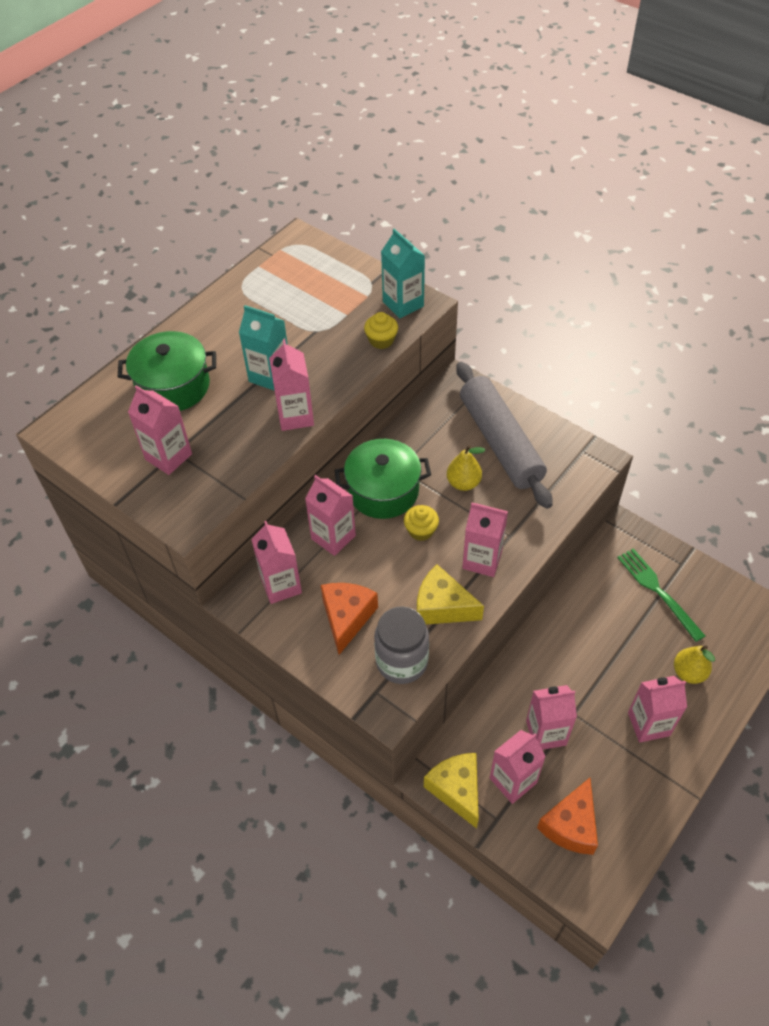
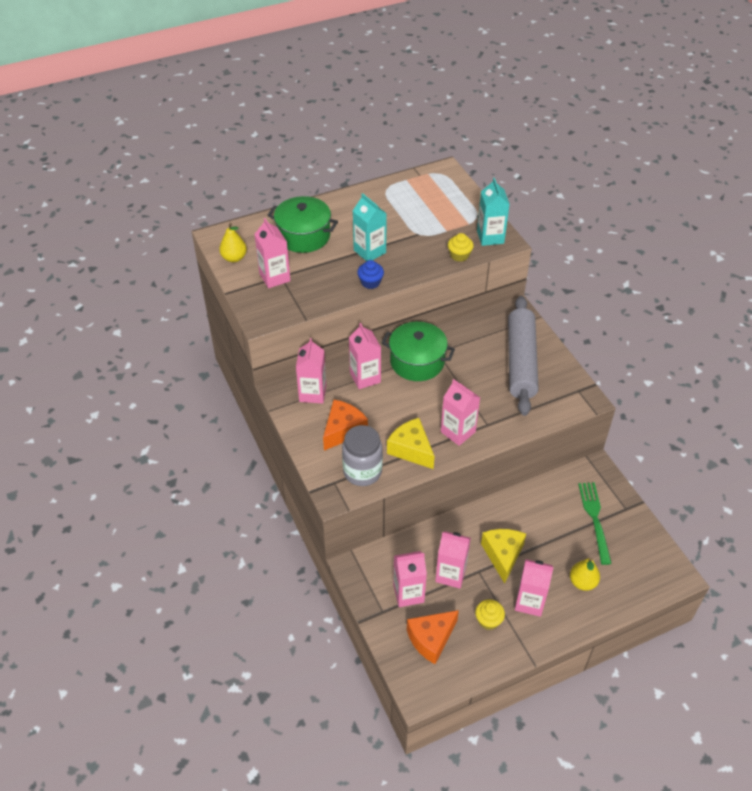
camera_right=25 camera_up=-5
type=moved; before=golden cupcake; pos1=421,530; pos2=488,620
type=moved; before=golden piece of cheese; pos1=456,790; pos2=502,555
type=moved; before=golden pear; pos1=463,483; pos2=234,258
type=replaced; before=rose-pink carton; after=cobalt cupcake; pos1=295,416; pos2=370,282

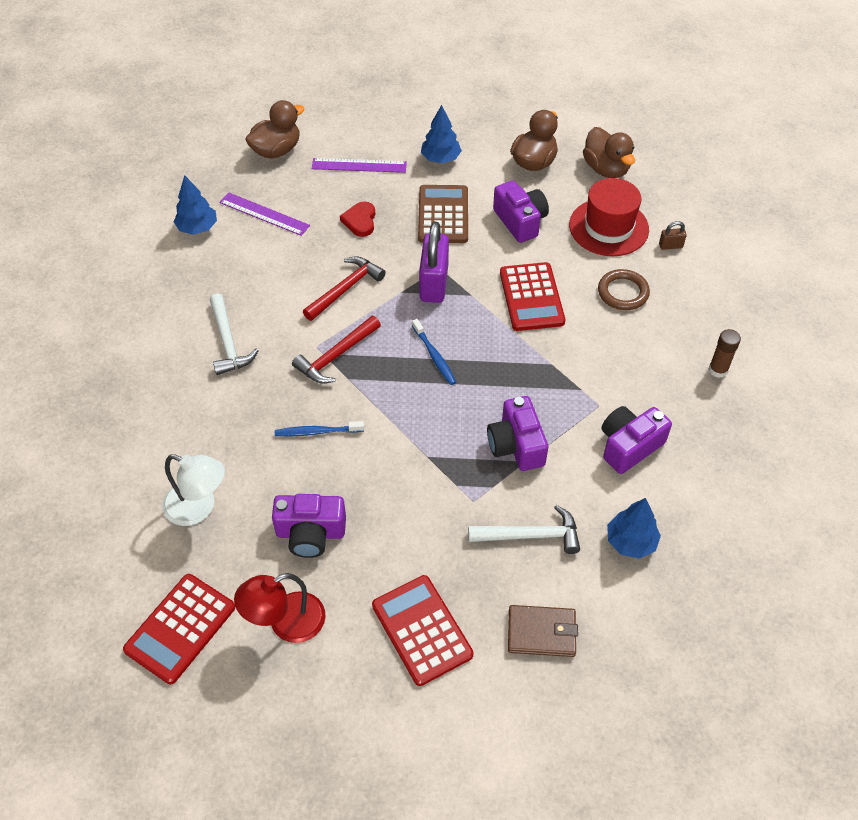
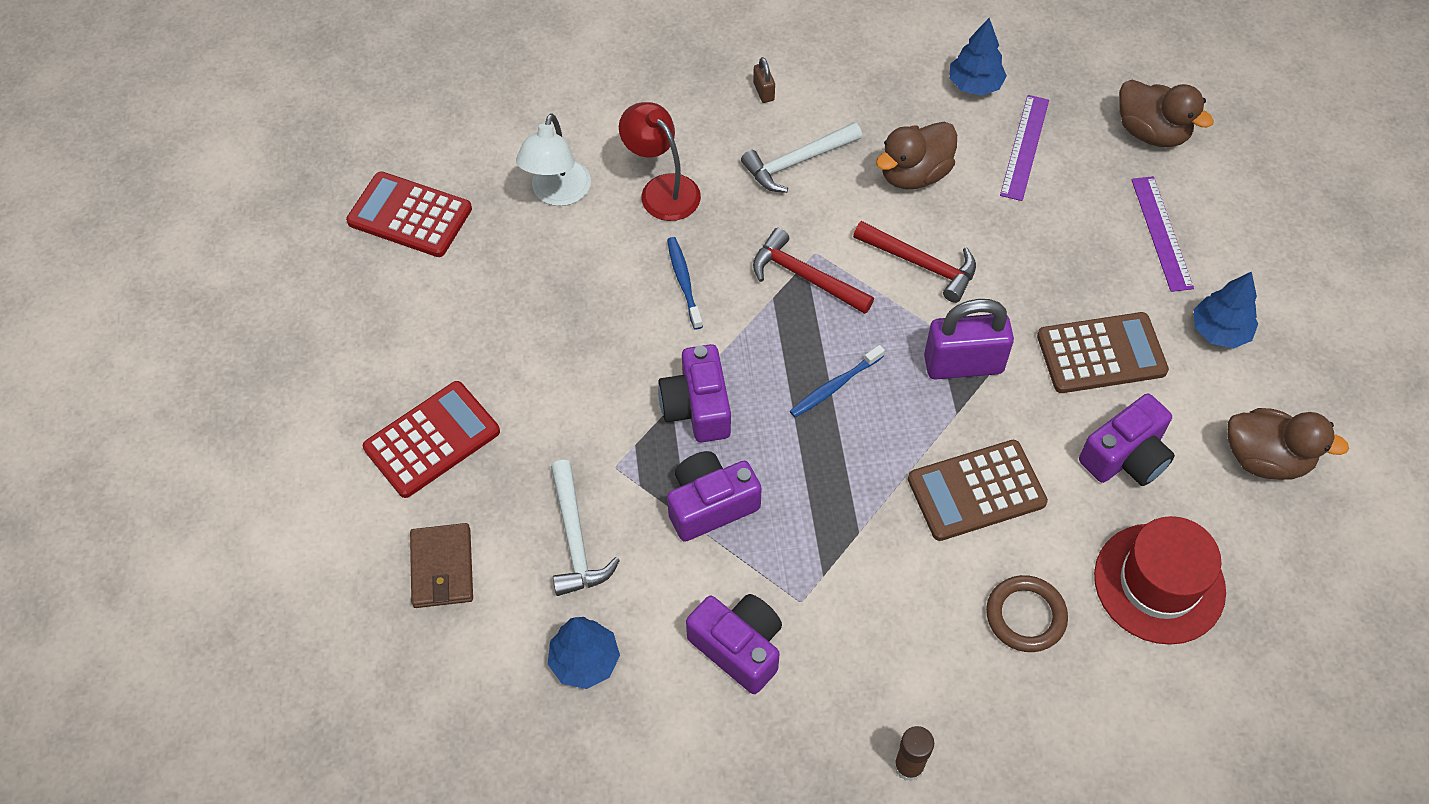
camera_right=80 camera_up=5
type=removed; before=crimson heart shape; pos1=360,221
type=moved; before=crimson reading lamp; pos1=286,623; pos2=662,189
type=moved; before=purple photo camera; pos1=310,533; pos2=697,407
type=moved; before=dark brown duck; pos1=606,169; pos2=914,174
type=moved; before=dark brown small lock; pos1=670,246; pos2=763,92
type=recoloured; before=crimson calculator; after=dark brown calculator; pos1=531,297; pos2=976,491

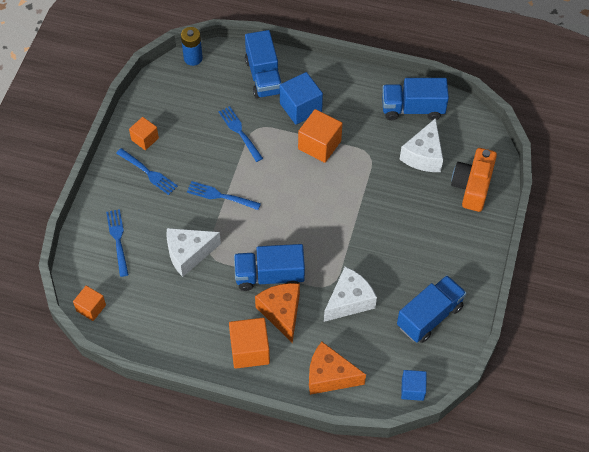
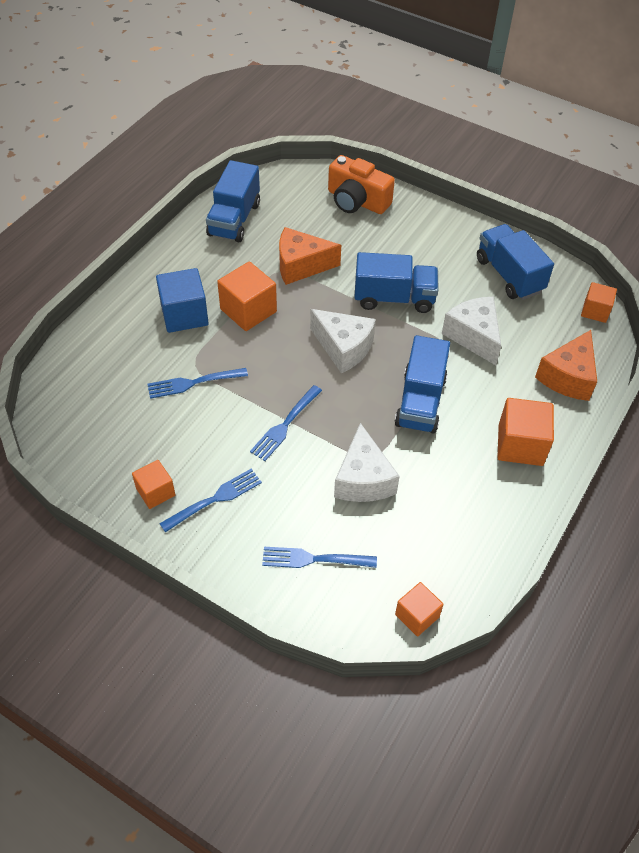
camera_right=-75 camera_up=-5
type=removed; before=cobalt battery; pos1=193,58
type=moved; before=cobalt lorry; pos1=264,77; pos2=394,298
type=moved; before=bright orange piece of cheese; pos1=281,313; pos2=301,265
type=moved; before=white piece of cheese; pos1=423,155; pos2=343,348
type=recoloured; before=cobalt solid cube; after=bright orange solid cube; pos1=412,389; pos2=595,311

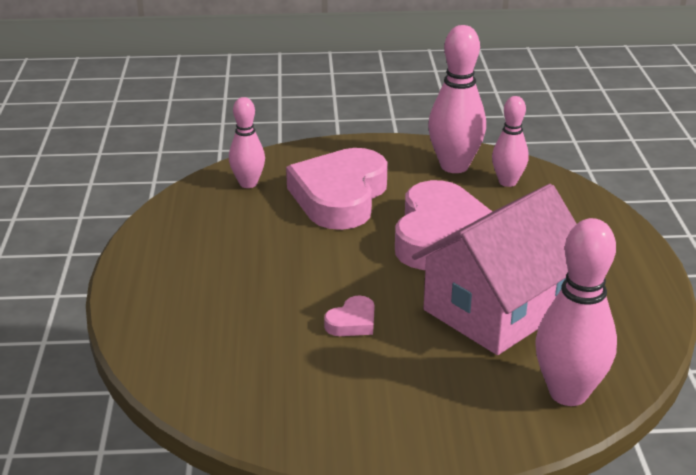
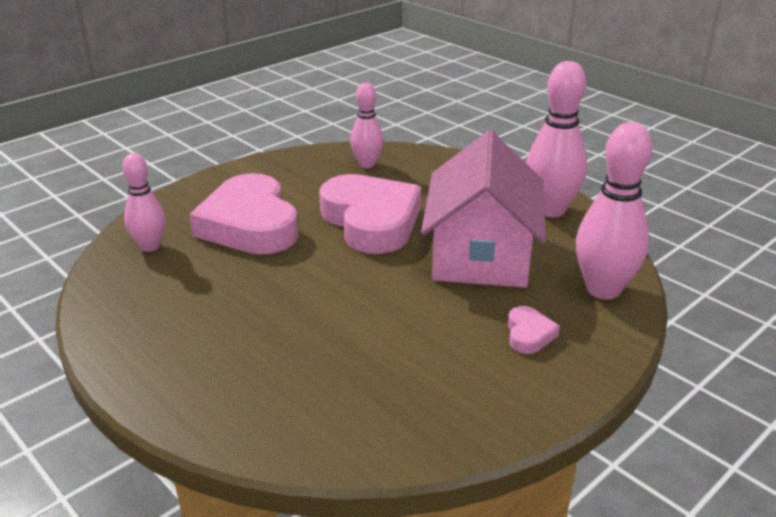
camera_right=-40 camera_up=0
type=moved; before=rose-pink heart shape; pos1=352,322; pos2=529,334
type=moved; before=rose-pink tenpin; pos1=454,166; pos2=550,210

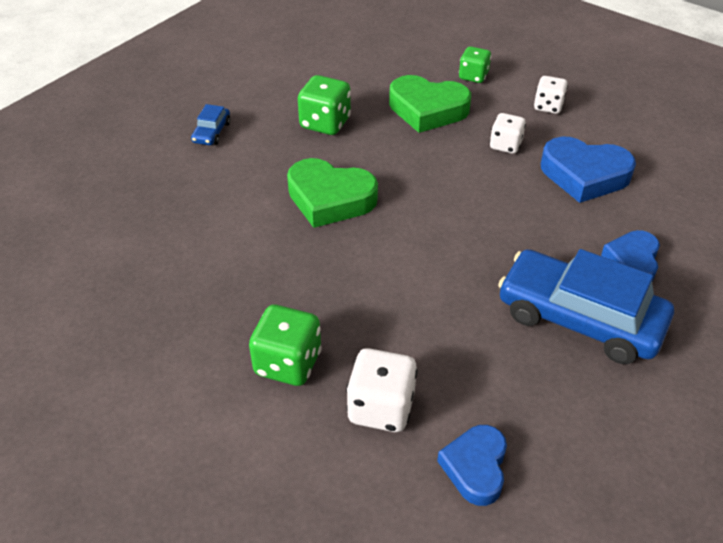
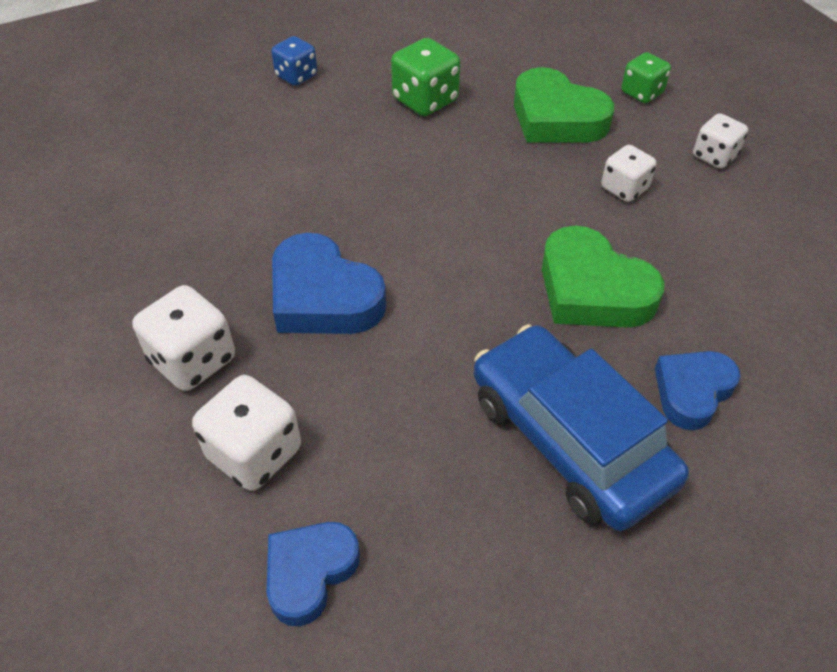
camera_right=25 camera_up=5
type=moved; before=emerald heart shape; pos1=330,199; pos2=592,290
type=moved; before=cobalt heart shape; pos1=584,175; pos2=323,297
type=replaced; before=cobalt automobile; after=cobalt game die; pos1=211,132; pos2=296,76
type=recoloured; before=emerald game die; after=white game die; pos1=288,363; pos2=193,360

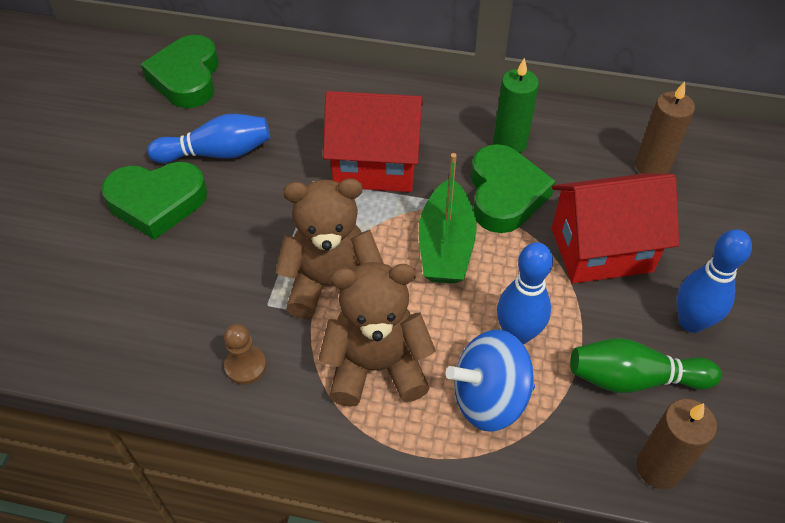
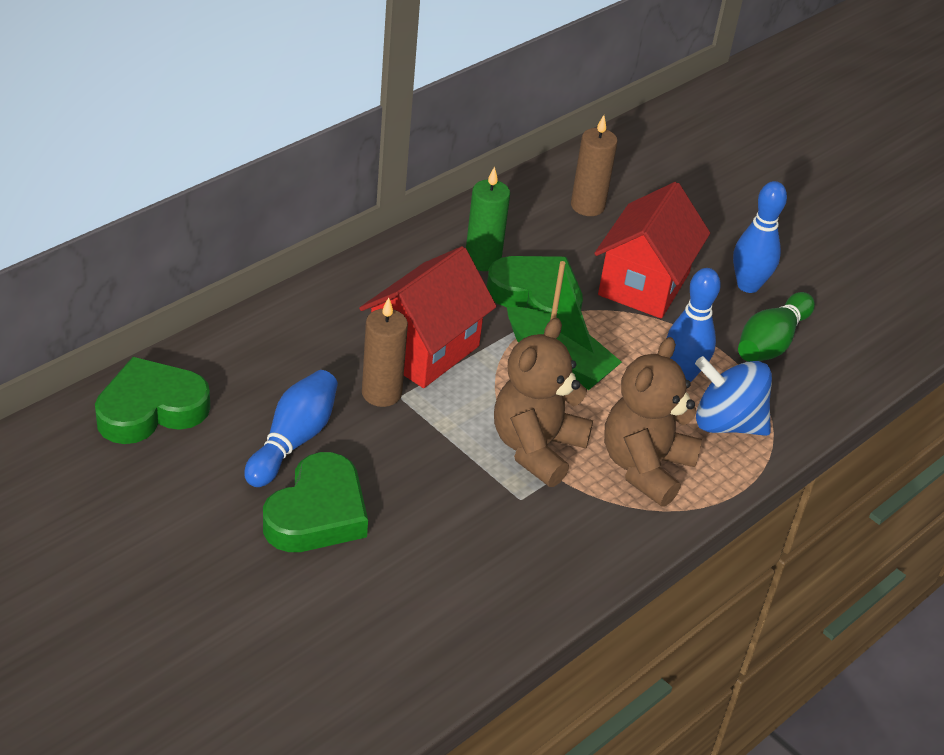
camera_right=-60 camera_up=-10
type=removed; before=dark brown game pawn; pos1=245,366
type=moved; before=dark brown candle; pos1=658,468; pos2=381,393
type=turned; before=emerald heart shape; pos1=187,78; pos2=151,409; turn=120
type=turned; before=cobalt toy top; pos1=489,398; pos2=727,423; turn=90

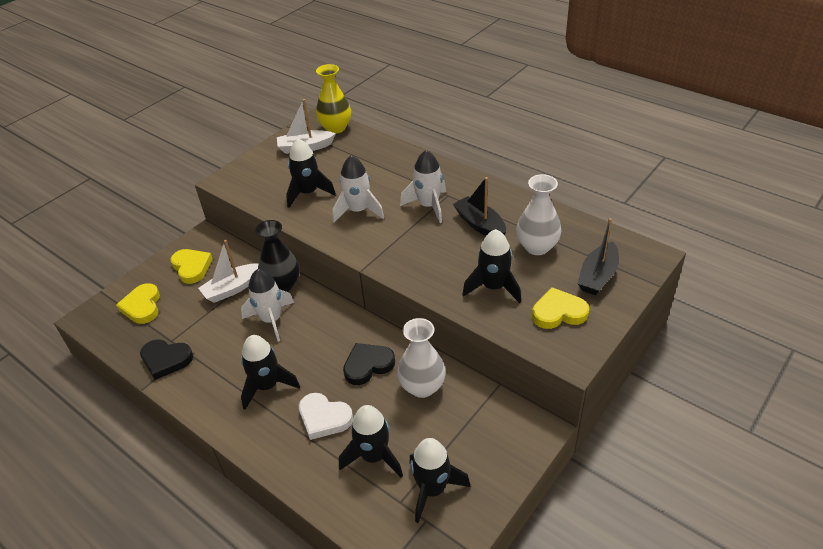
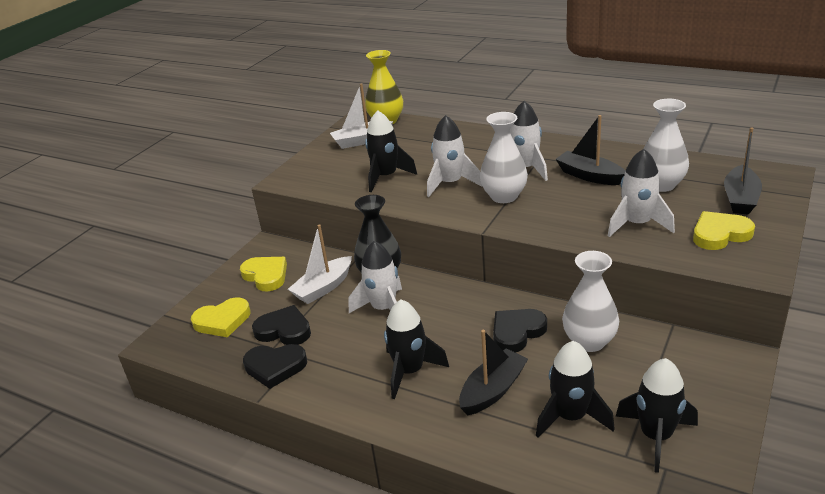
camera_right=-10 camera_up=-10
type=added; after=ebony heart shape; pos2=284,330
type=added; after=white tall vase; pos2=504,196
type=replaced; before=white heart shape; after=ebony toy boat; pos1=324,418; pos2=493,390
type=recoloured; before=ebony toy rocket; after=white toy rocket; pos1=493,287; pos2=637,224
type=turned; before=golden heart shape; pos1=142,306; pos2=222,321; turn=-90

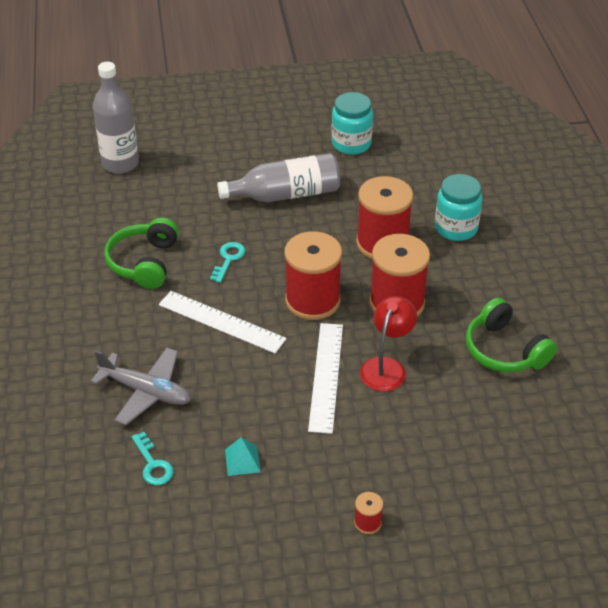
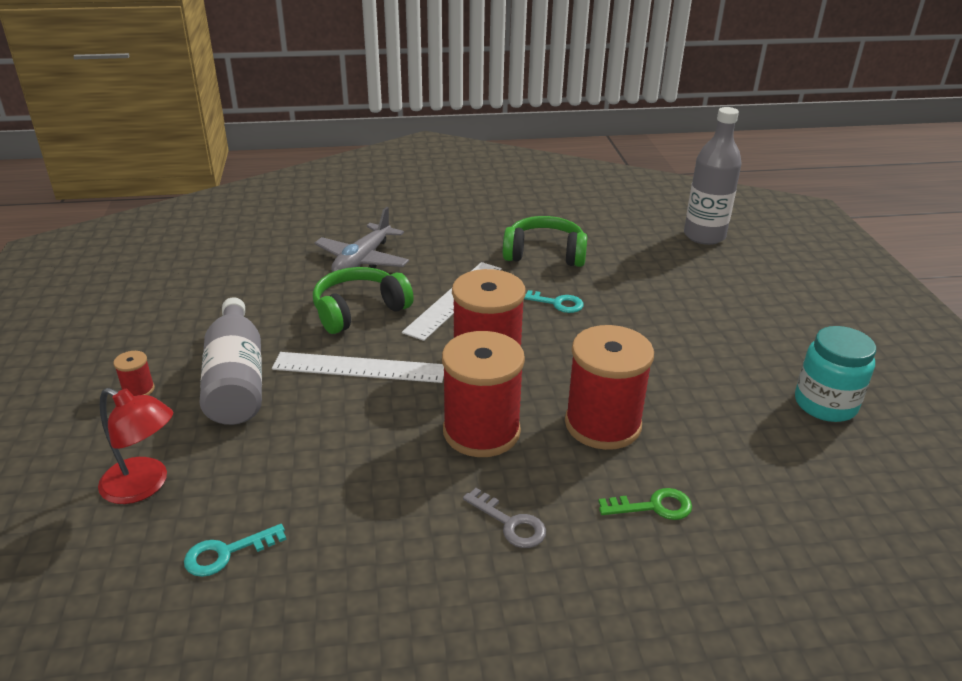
camera_right=90 camera_up=-10
type=removed; before=teal solid pyramid; pos1=242,460
type=added; after=gray key; pos2=510,523
type=moved; before=teal key; pos1=153,464; pos2=226,553
type=moved; before=gray drink bottle; pos1=286,194; pos2=236,380
type=moved; before=crimson reading lamp; pos1=386,367; pos2=145,485
type=moved; before=emerald headphones; pos1=504,350; pos2=359,310
type=replaced; before=teal jar; after=emerald key; pos1=456,228; pos2=653,506

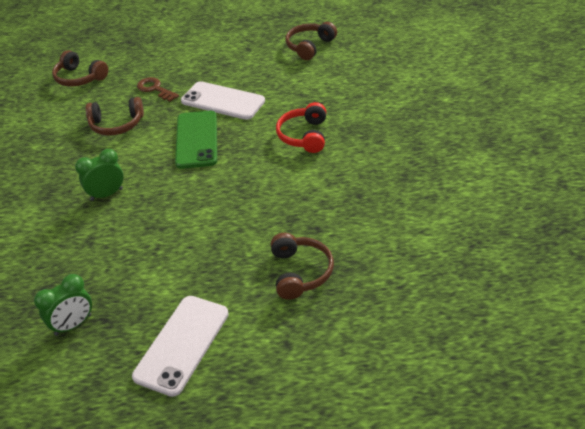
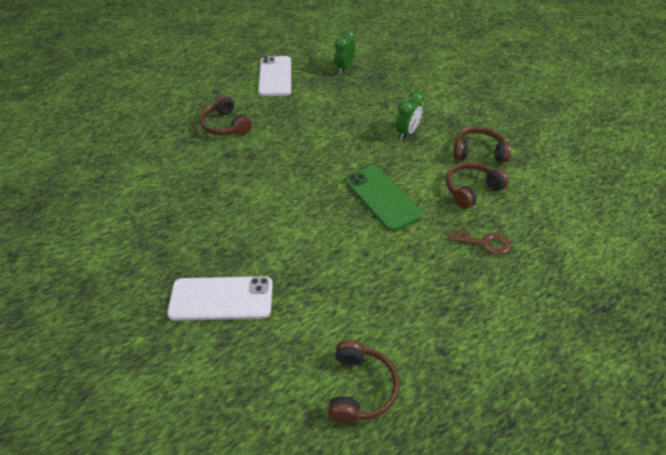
camera_right=150 camera_up=5
type=removed; before=crimson headphones; pos1=304,136
type=moved; before=dark brown headphones; pos1=79,78; pos2=478,152
type=moved; before=white phone; pos1=223,101; pos2=221,299

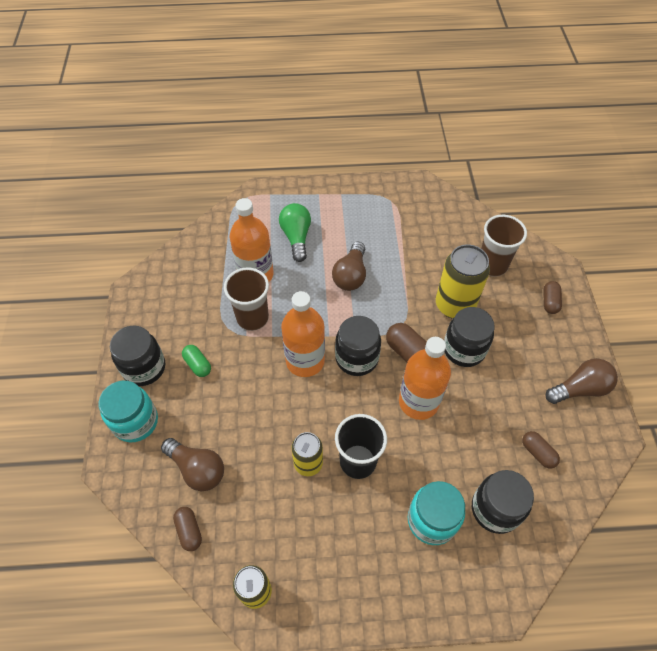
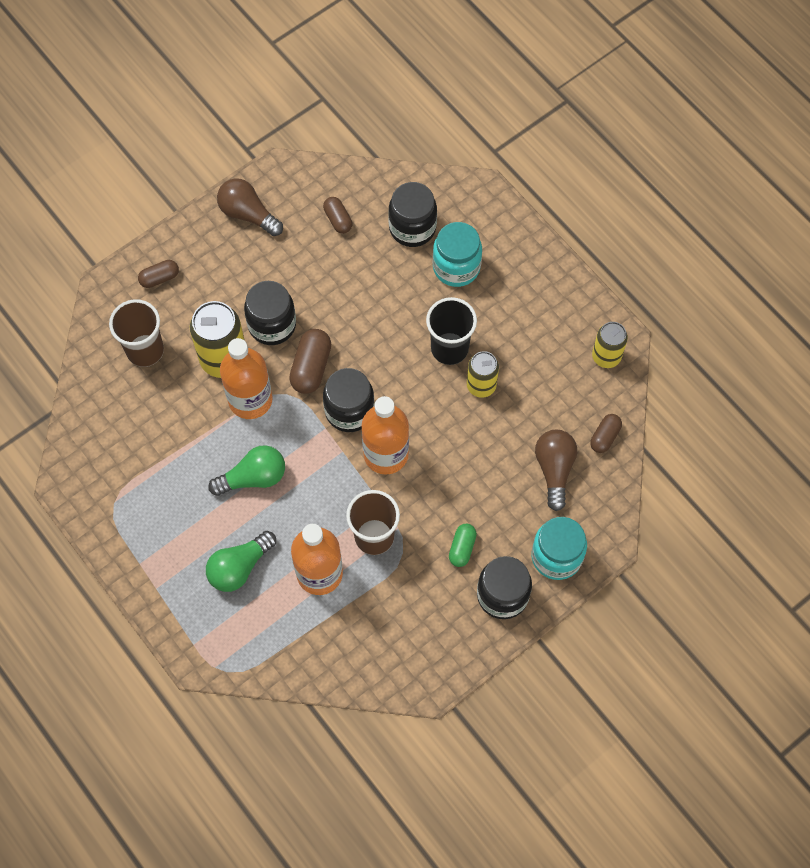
camera_right=-125 camera_up=10
type=moved; before=bright orange drink bottle; pos1=418,402; pos2=250,400
type=recoloured; before=dark brown light bulb; after=emerald light bulb; pos1=351,275; pos2=253,477
type=turned; before=dark brown capsule; pos1=537,453; pos2=338,220; turn=-45

